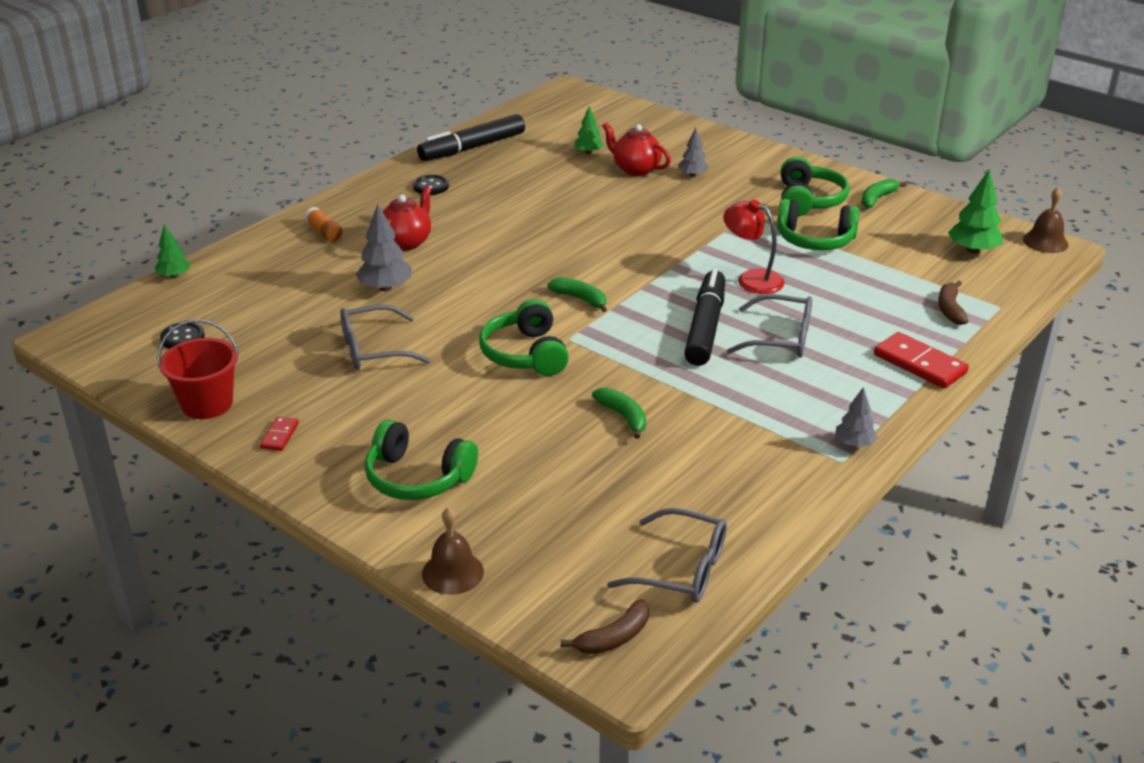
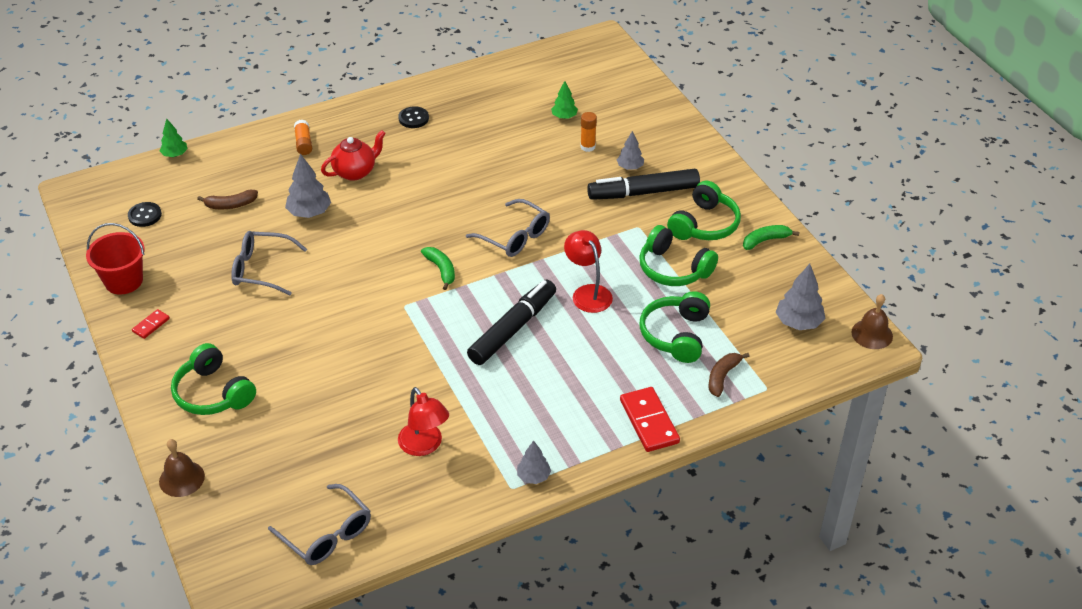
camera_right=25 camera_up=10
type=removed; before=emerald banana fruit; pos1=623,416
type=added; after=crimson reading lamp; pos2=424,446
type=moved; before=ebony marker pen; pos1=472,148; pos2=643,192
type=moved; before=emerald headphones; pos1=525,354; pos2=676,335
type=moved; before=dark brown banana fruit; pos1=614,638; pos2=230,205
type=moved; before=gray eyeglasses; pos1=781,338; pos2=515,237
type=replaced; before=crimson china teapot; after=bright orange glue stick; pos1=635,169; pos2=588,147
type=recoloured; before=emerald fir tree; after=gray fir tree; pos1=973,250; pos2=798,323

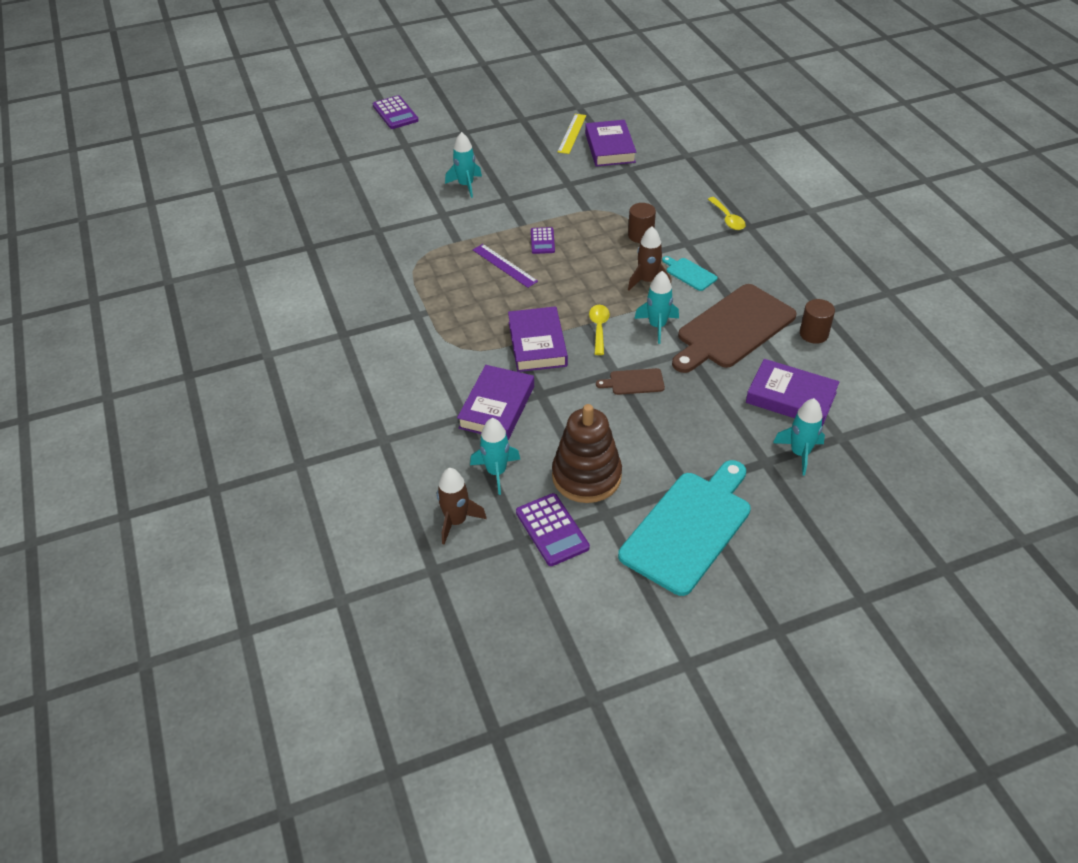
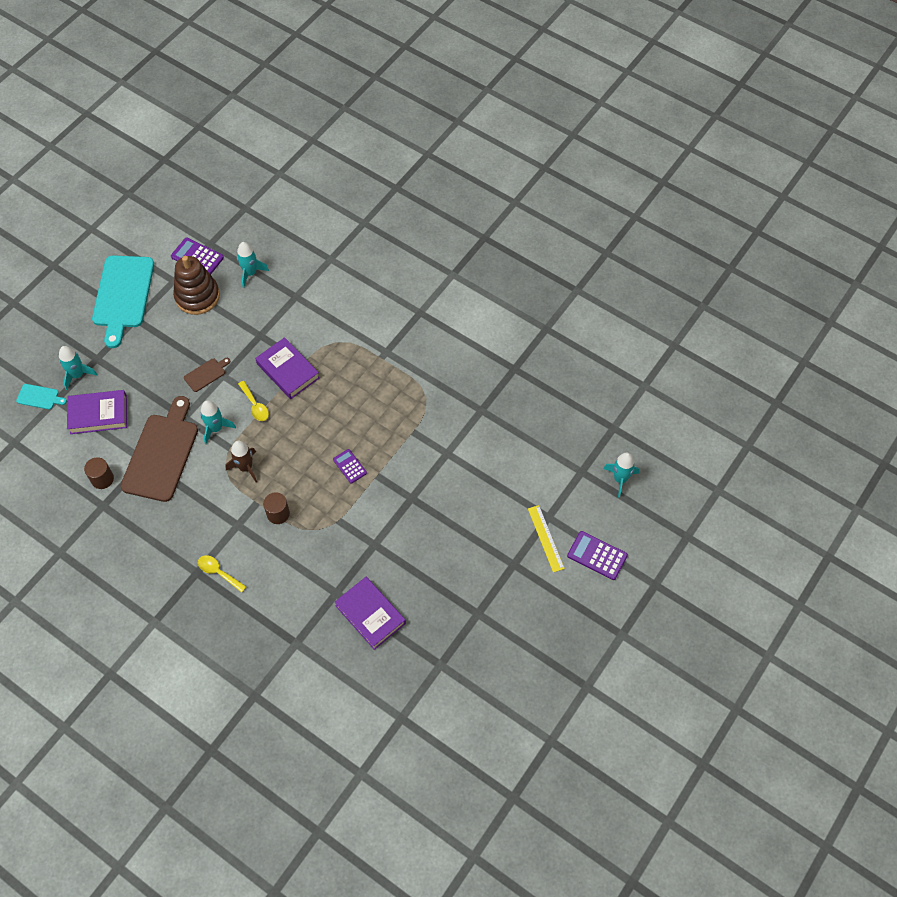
camera_right=145 camera_up=15
type=removed; before=dark brown toy rocket; pos1=456,521
type=removed; before=purple book; pos1=497,407
type=removed; before=purple ruler; pos1=504,265
type=moved; before=teal toy rocket; pos1=466,185; pos2=620,479
type=moved; before=golden ruler; pos1=572,133; pos2=545,538
type=moved; before=teal bread board; pos1=689,273; pos2=39,397

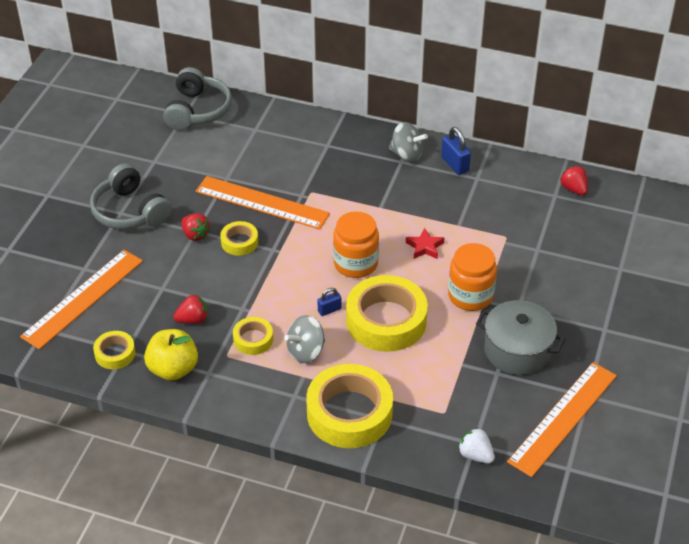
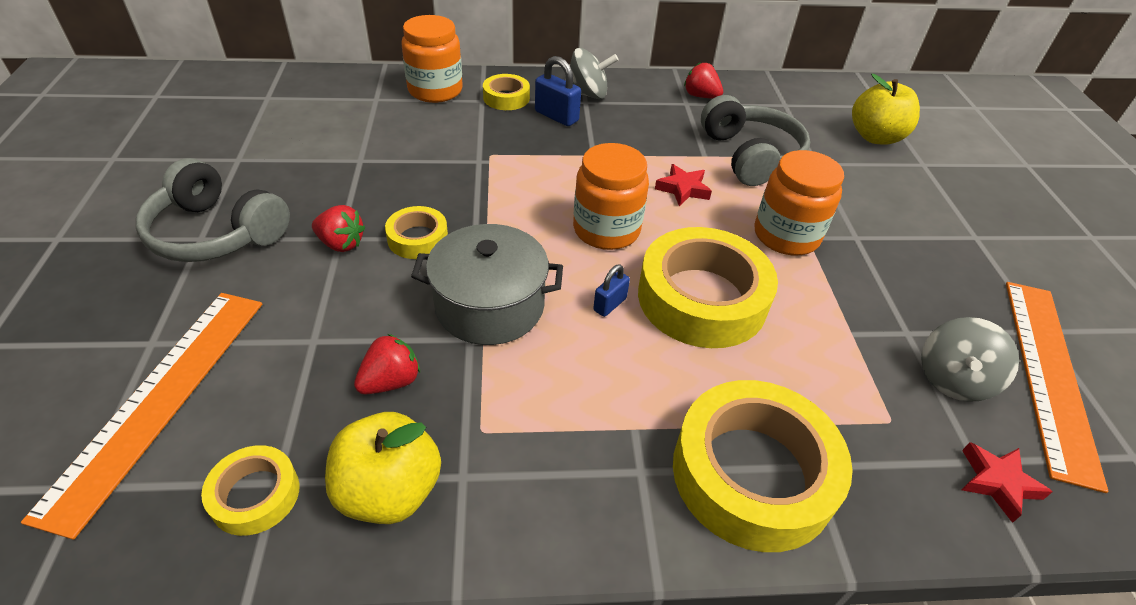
camera_right=-25 camera_up=0
type=removed; before=bright orange ruler; pos1=262,202
type=added; after=bright orange jar; pos2=435,90
type=added; after=golden toy apple; pos2=875,137
type=moved; before=gray headphones; pos1=197,110; pos2=750,156
type=moved; before=golden tape; pos1=253,339; pos2=506,98
type=moved; before=gray toy top; pos1=306,351; pos2=952,379
type=moved; before=cobalt small lock; pos1=455,164; pos2=556,116
type=moved; before=gray stockpot; pos1=517,350; pos2=490,305
type=moved; before=crimson toy strawberry; pos1=573,189; pos2=700,96
type=replaced; before=white toy strawberry; after=crimson star shape; pos1=475,455; pos2=997,483

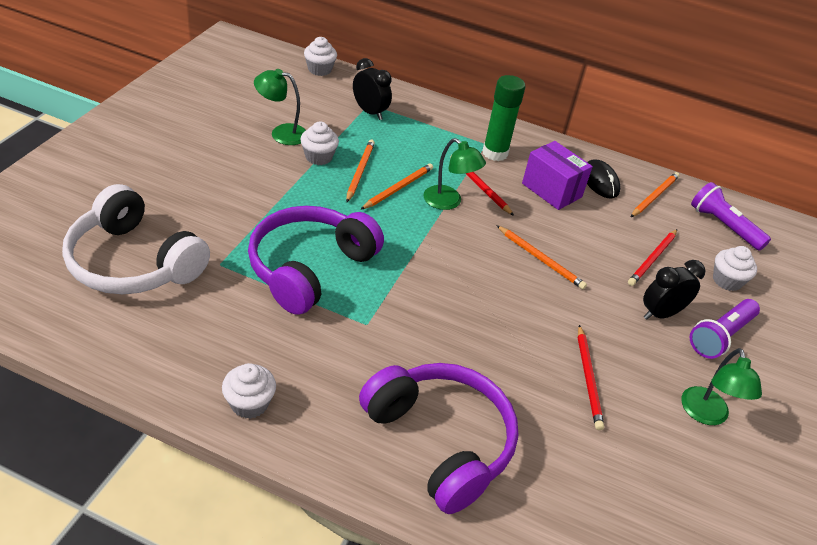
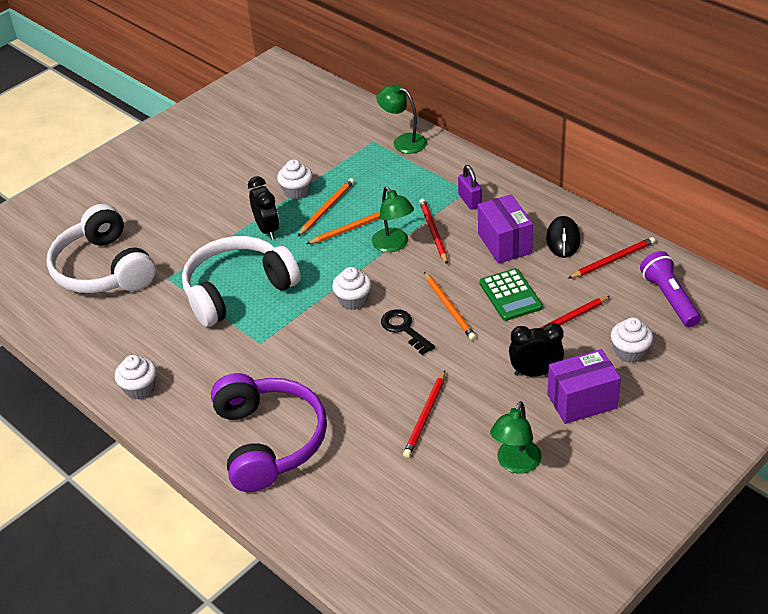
camera_right=30 camera_up=0
type=added; after=ebony key; pos2=404,329
type=added; after=emerald calculator; pos2=510,295
type=moved; before=emerald reading lamp; pos1=281,133; pos2=403,141
type=moved; before=white cupcake; pos1=319,70; pos2=353,300
type=moved; before=ebony bedside clock; pos1=370,112; pos2=267,229
type=replaced; before=emerald glue stick; after=purple small lock; pos1=495,153; pos2=470,201
type=replaced; before=purple torch; after=purple box; pos1=720,336; pos2=582,401
type=recoloured; before=purple headphones; after=white headphones; pos1=309,268; pos2=237,290
type=recoloured; before=bright orange pencil; after=crimson pencil; pos1=654,196; pos2=612,260

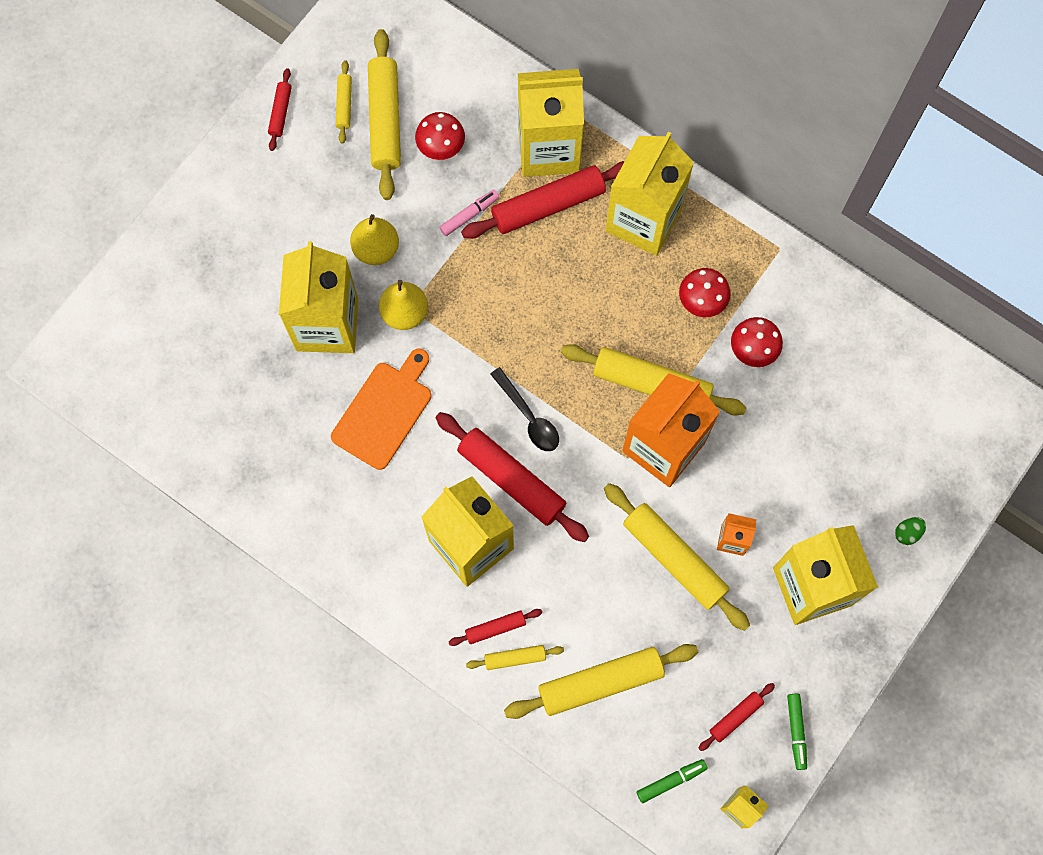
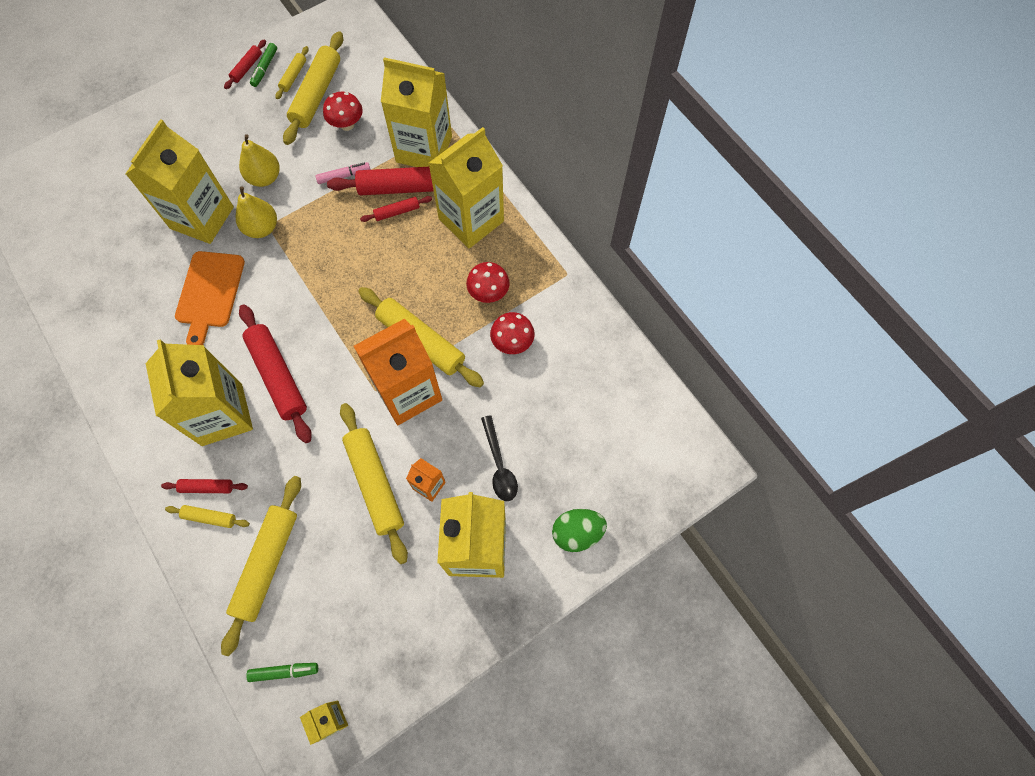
camera_right=20 camera_up=-5
type=moved; before=ebony teaspoon; pos1=529,417; pos2=499,465
type=moved; before=crimson pastry roller; pos1=735,717; pos2=397,212
type=moved; before=emerald marker pen; pos1=796,731; pos2=265,68
type=turned; before=bright orange bread board; pos1=384,412; pos2=209,293; turn=135
type=turned; before=golden pastry roller; pos1=600,683; pos2=267,564; turn=-75
type=resized; before=emerald egg shape; pos1=907,533; pos2=577,533; scale=1.84

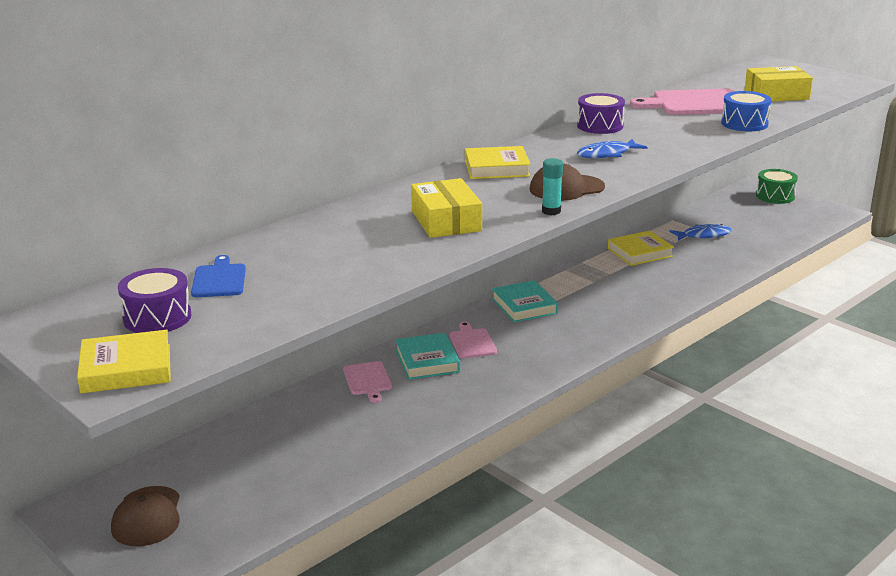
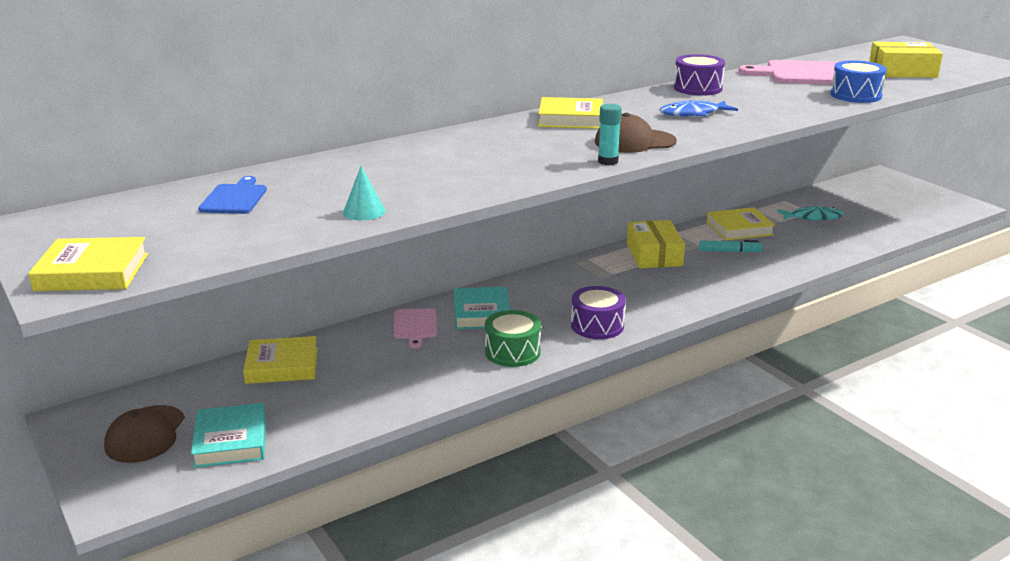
camera_right=10 camera_up=0
type=removed; before=rose-pink bread board; pos1=472,342
type=added; after=golden book; pos2=282,366
type=added; after=teal cone; pos2=364,211
type=added; after=teal marker pen; pos2=729,251
type=moved; before=purple drum; pos1=157,317; pos2=597,325
type=moved; before=golden box; pos1=446,221; pos2=654,255
type=moved; before=teal book; pos1=524,306; pos2=231,441
type=moved; before=emerald drum; pos1=775,196; pos2=512,352
type=recoloured; before=cobalt fish figure; after=teal fish figure; pos1=703,235; pos2=813,217

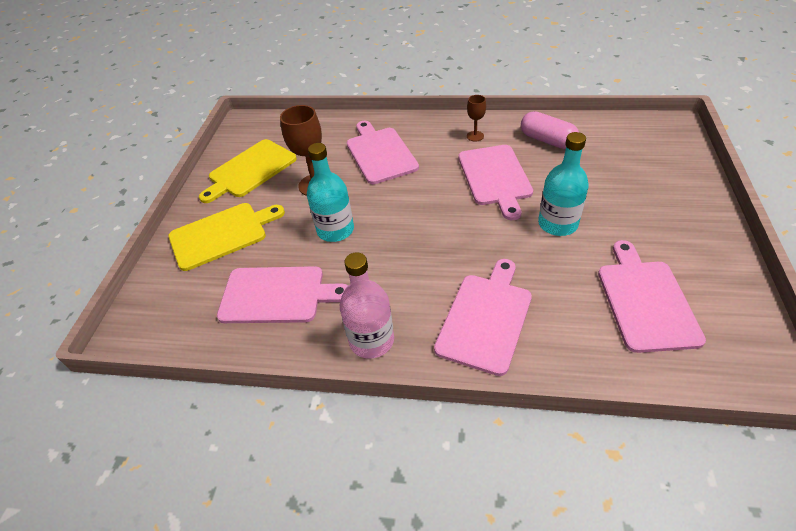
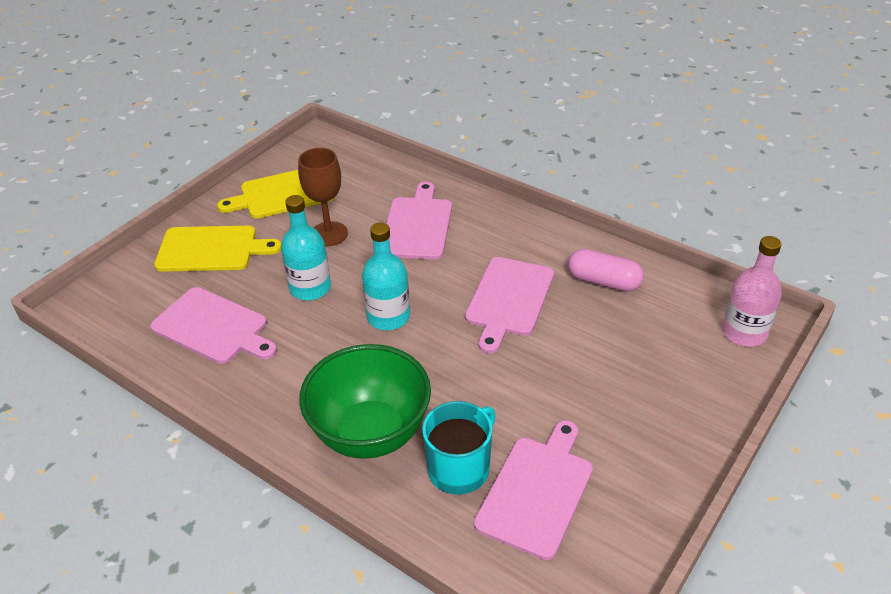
camera_right=25 camera_up=-5
type=removed; before=dark brown chalice; pos1=475,136
type=added; after=teal tea mug; pos2=460,468
type=moved; before=rose-pink drink bottle; pos1=371,340; pos2=744,332
type=moved; before=teal drink bottle; pos1=557,224; pos2=388,317
type=replaced; before=rose-pink bread board; after=emerald bowl; pos1=485,318; pos2=370,433
type=turned; before=rose-pink capsule; pos1=547,140; pos2=603,281; turn=-45

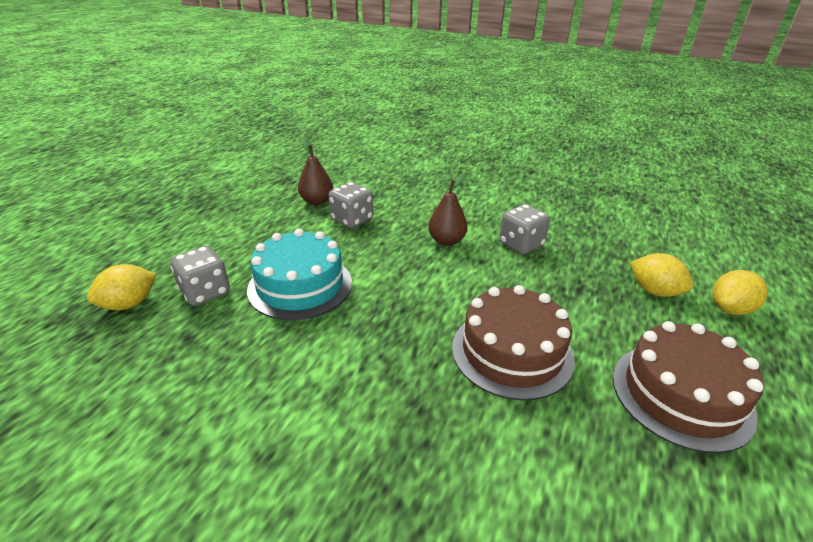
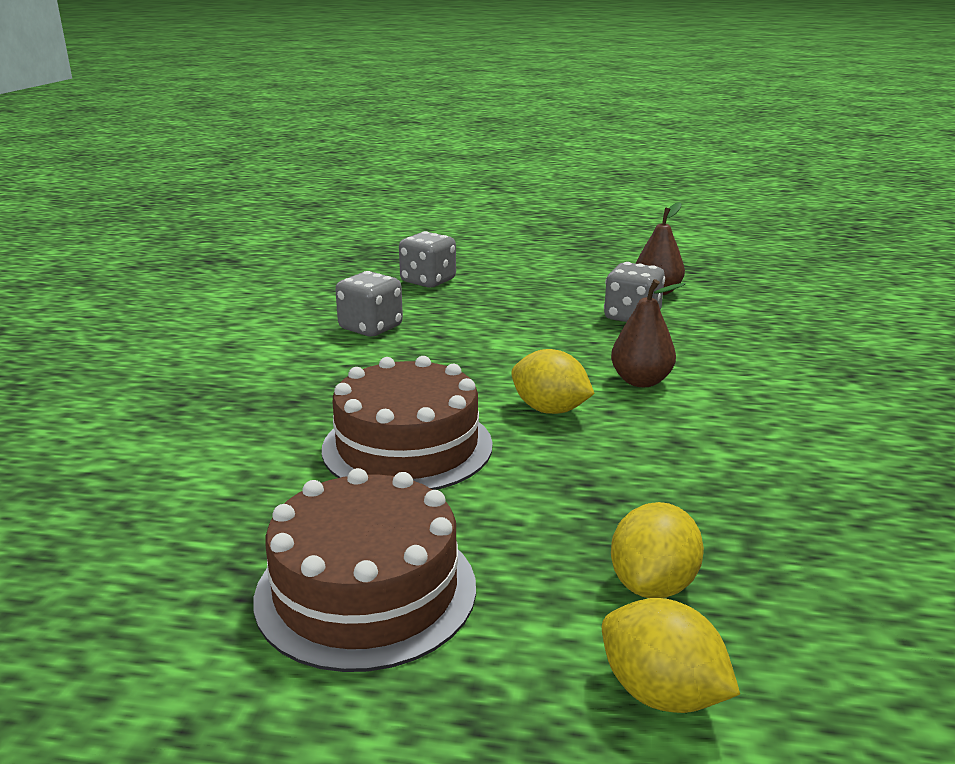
camera_right=75 camera_up=-10
type=removed; before=teal gateau; pos1=300,285
type=moved; before=golden citrus fruit; pos1=129,304; pos2=550,410
type=moved; before=gray game die; pos1=521,245; pos2=370,328

